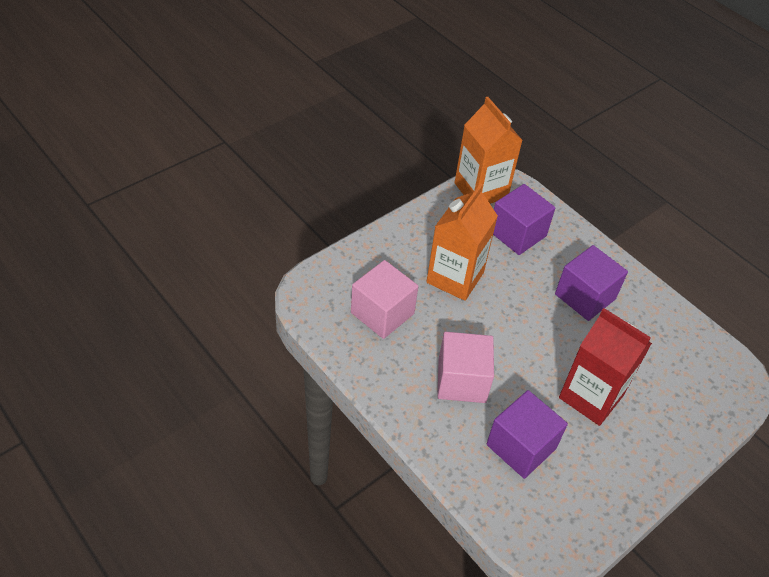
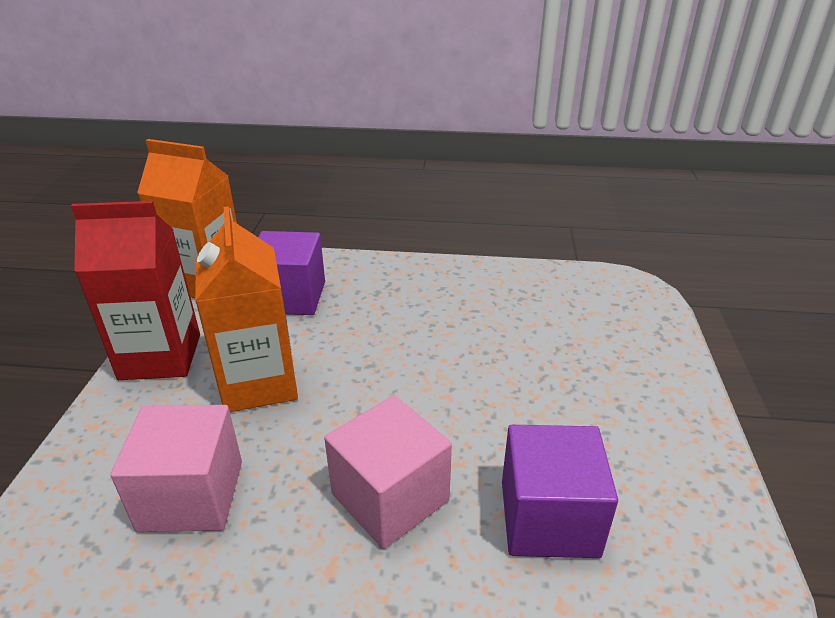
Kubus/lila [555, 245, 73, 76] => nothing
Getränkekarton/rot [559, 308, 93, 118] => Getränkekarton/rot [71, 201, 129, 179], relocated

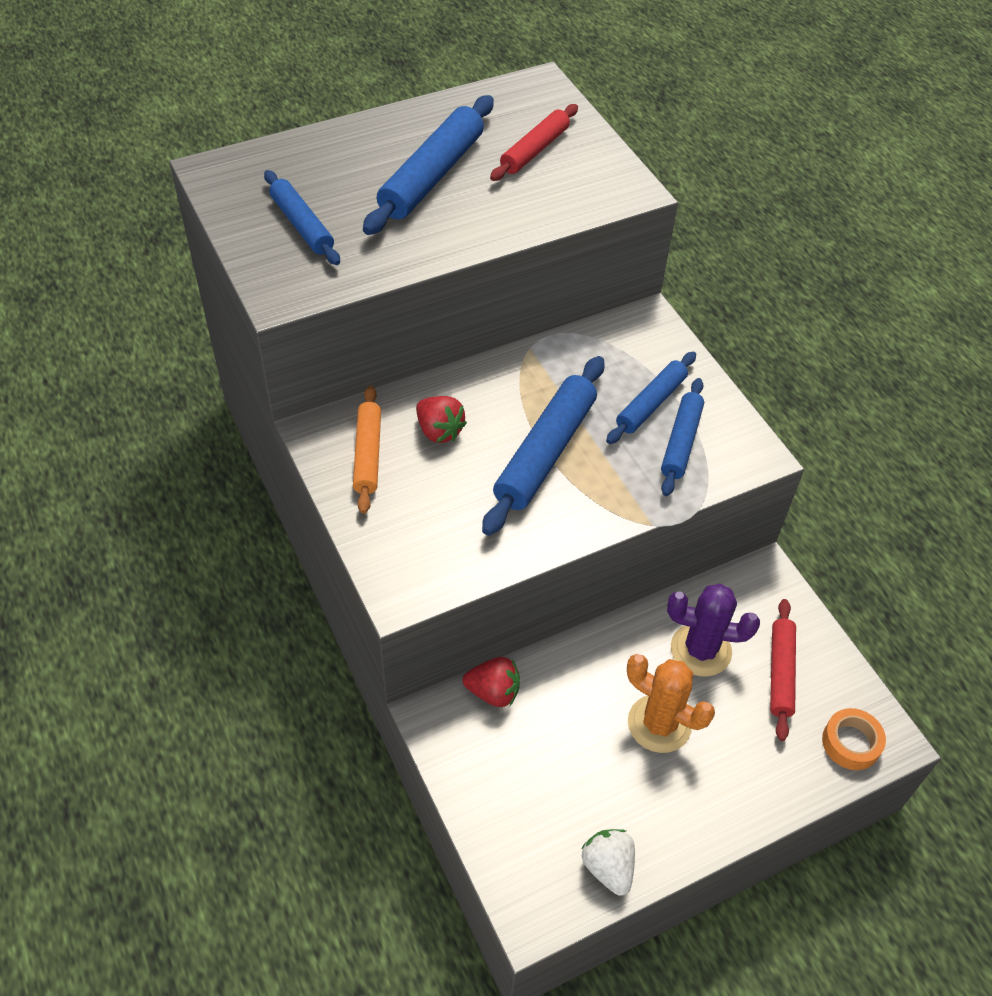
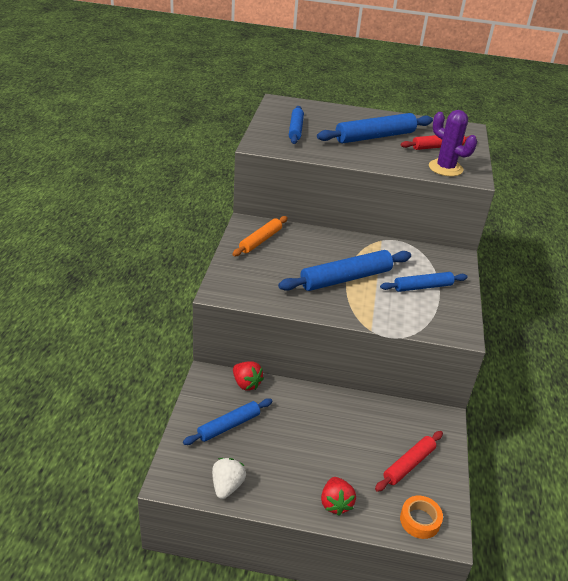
Nudelholz/blau [661, 378, 43, 118] => Nudelholz/blau [183, 398, 90, 47], relocated
Erdbeere/rot [416, 396, 51, 47] => Erdbeere/rot [321, 477, 35, 39], relocated
Kaktus/lila [667, 584, 93, 93] => Kaktus/lila [429, 110, 48, 66], relocated
Kaktus/orange [627, 654, 88, 99] => nothing

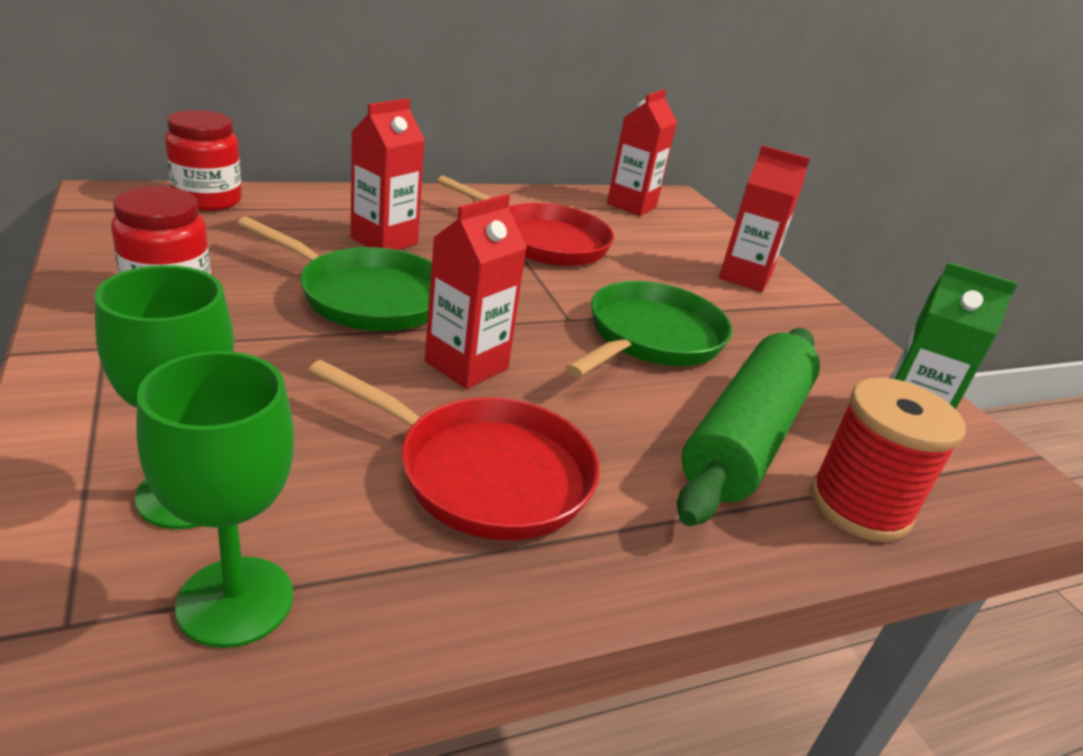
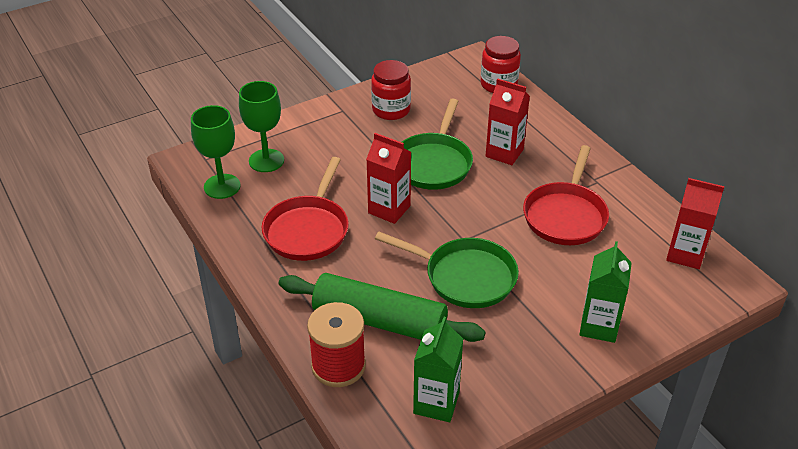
Getränkekarton/rot [719, 145, 91, 147] => Getränkekarton/grün [579, 241, 53, 102]

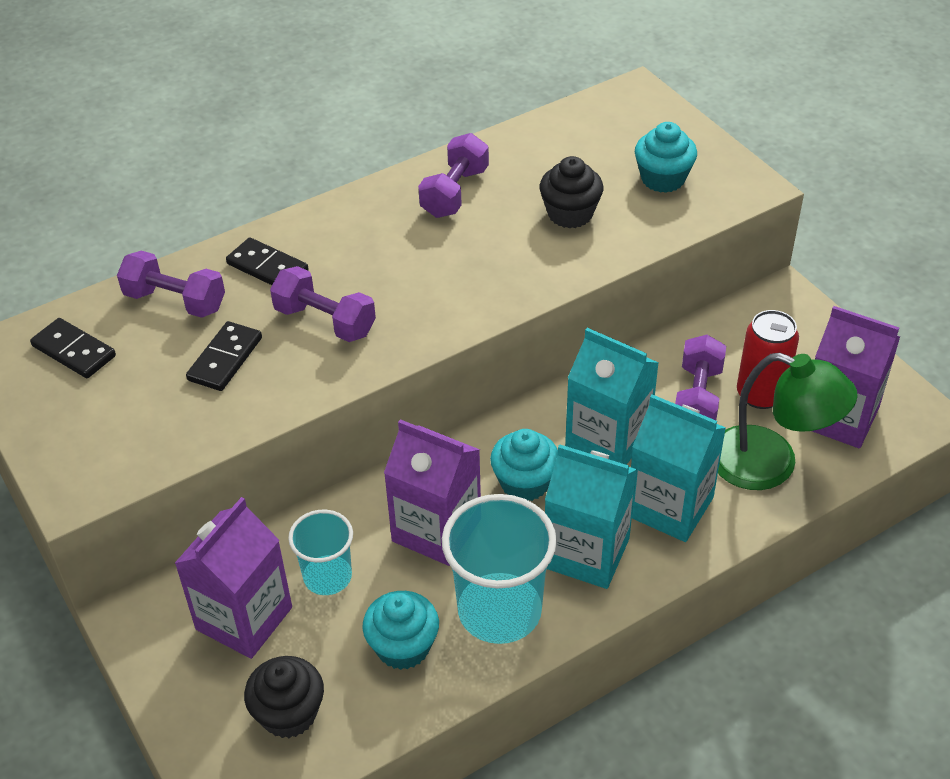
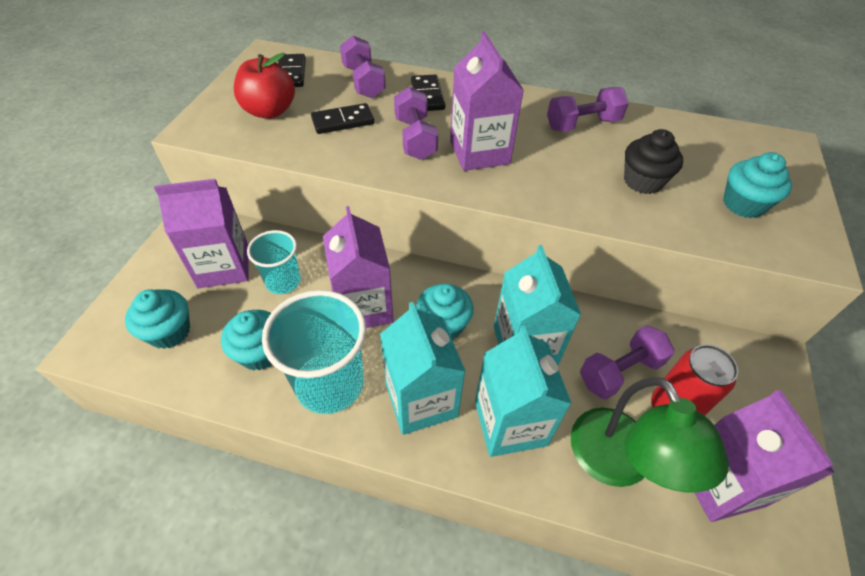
Muffin/schwarz [244, 656, 80, 82] => Muffin/türkis [125, 289, 65, 60]
nothing => Getränkekarton/lila [450, 31, 74, 140]
nothing => Apfel/rot [234, 53, 61, 66]

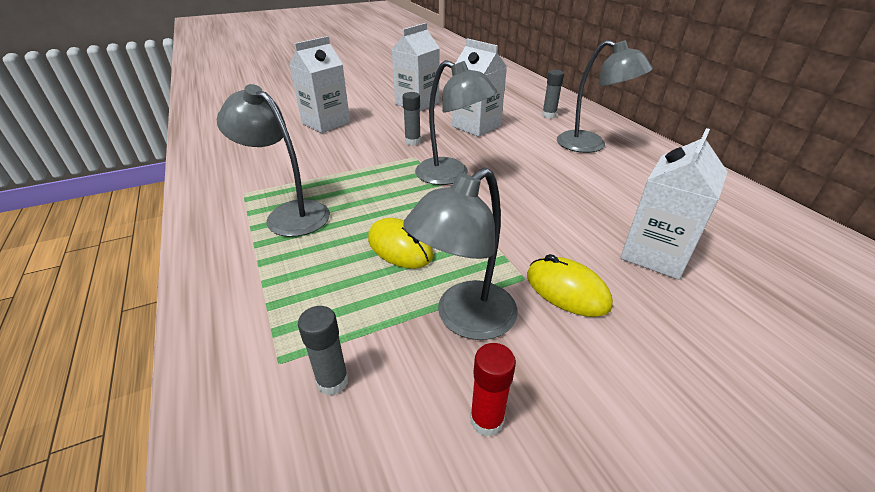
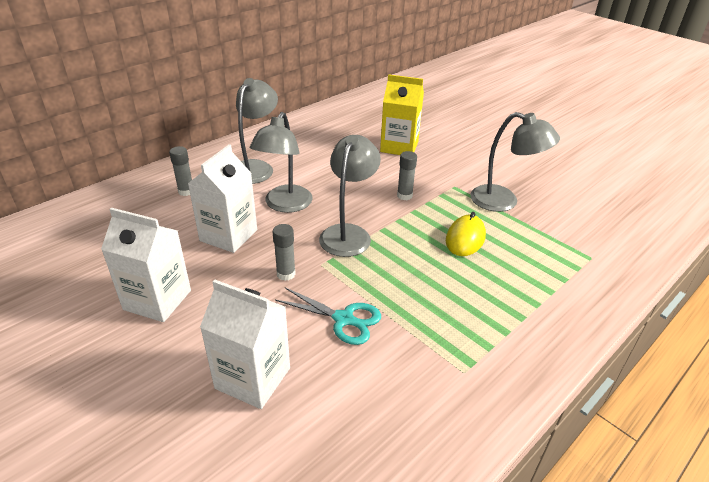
Lampe/grau [217, 84, 113, 153] => Lampe/grau [250, 112, 63, 101], relocated
Getränkekarton/weiß [620, 128, 108, 152] => Getränkekarton/gelb [380, 74, 44, 81]
Computermaus/gelb [527, 254, 86, 63] => nothing
Klebestift/grau [298, 306, 51, 89] => Klebestift/grau [397, 151, 20, 49], relocated
Klebestift/rot [470, 343, 46, 94] => nothing
nothing => Schere/türkis [275, 287, 106, 58]

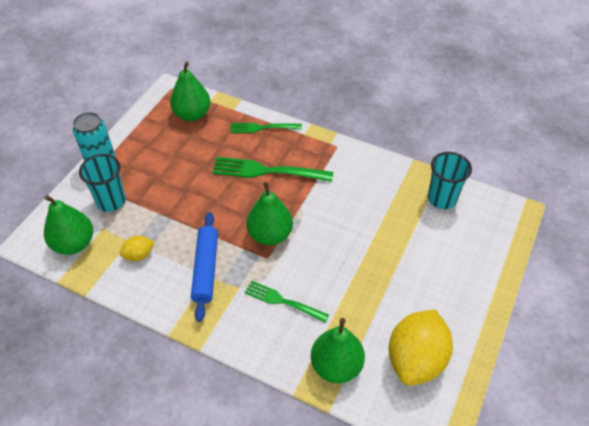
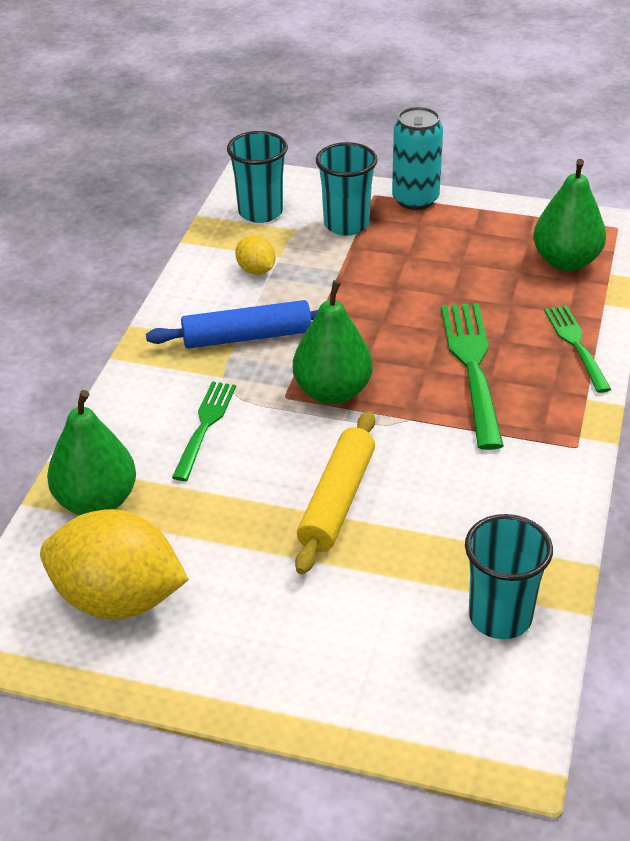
Birne/grün [44, 195, 49, 60] => Becher/türkis [227, 131, 61, 92]
nothing => Nudelholz/gelb [295, 411, 80, 163]

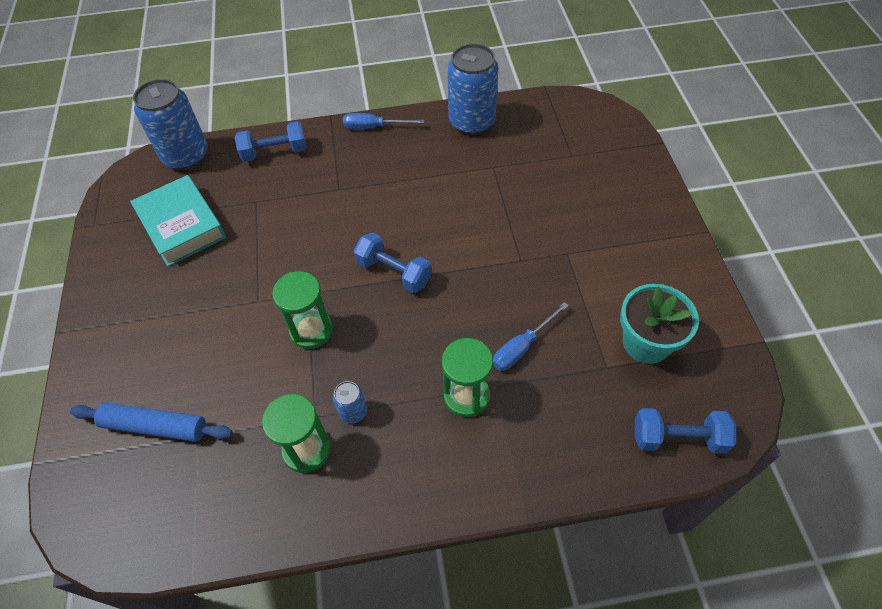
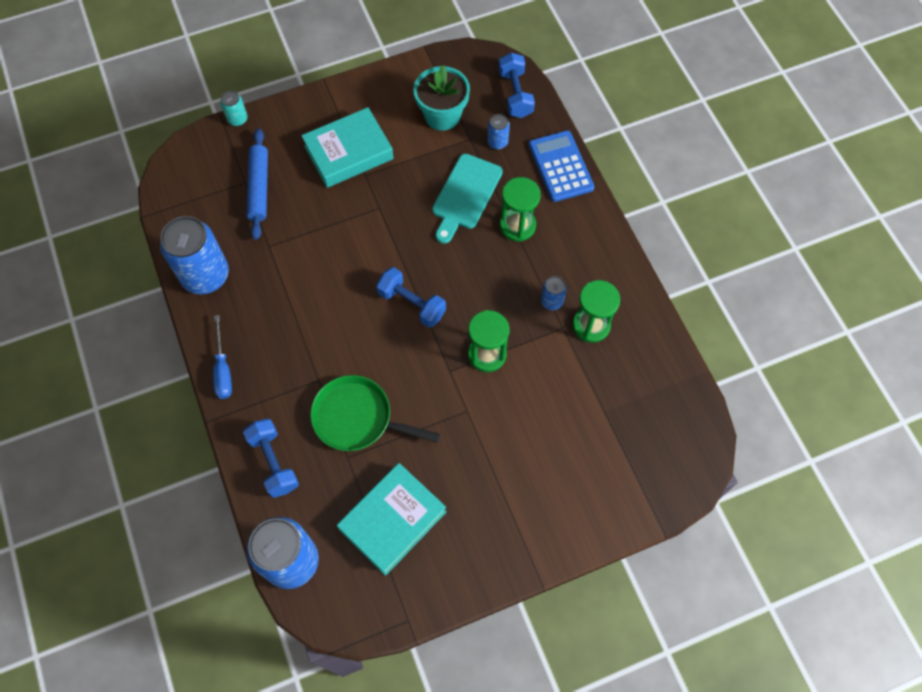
Hantel/blau [354, 232, 78, 61] => Hantel/blau [376, 267, 70, 61], 75 degrees counterclockwise
Schraubenzieher/blau [493, 302, 76, 69] => Schneidebrett/türkis [432, 154, 71, 90]
Nudelholz/blau [70, 402, 163, 40] => Nudelholz/blau [247, 128, 21, 112], relocated
nothing => Dose/türkis [220, 91, 28, 35]
nothing => Buch/türkis [301, 107, 93, 81]
nothing => Dose/blau [487, 114, 23, 35]
nothing => Taschenrechner/blau [529, 130, 65, 72]
nothing => Pfanne/grün [310, 375, 130, 76]

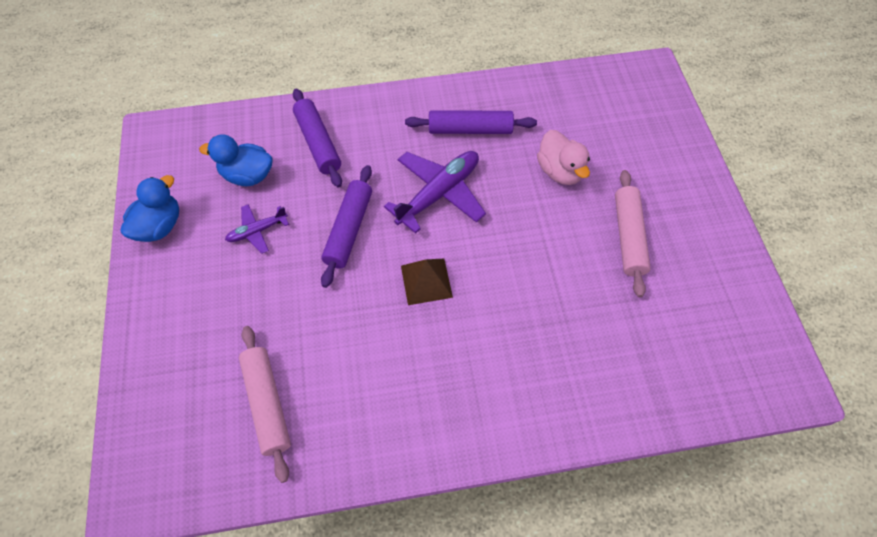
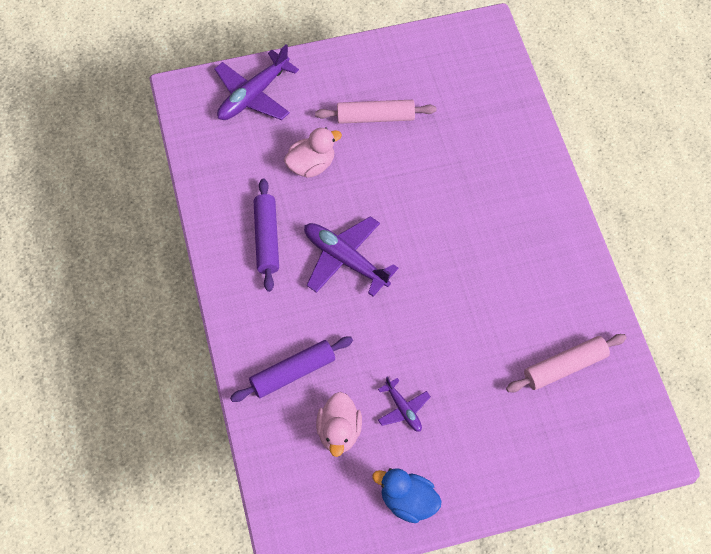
Ente/blau [199, 134, 73, 52] => Ente/rosa [316, 392, 46, 65]
Nudelholz/lila [321, 165, 51, 123] => nothing
Pyramide/braun [401, 259, 52, 46] => nothing
nothing => Flugzeug/lila [214, 44, 85, 76]

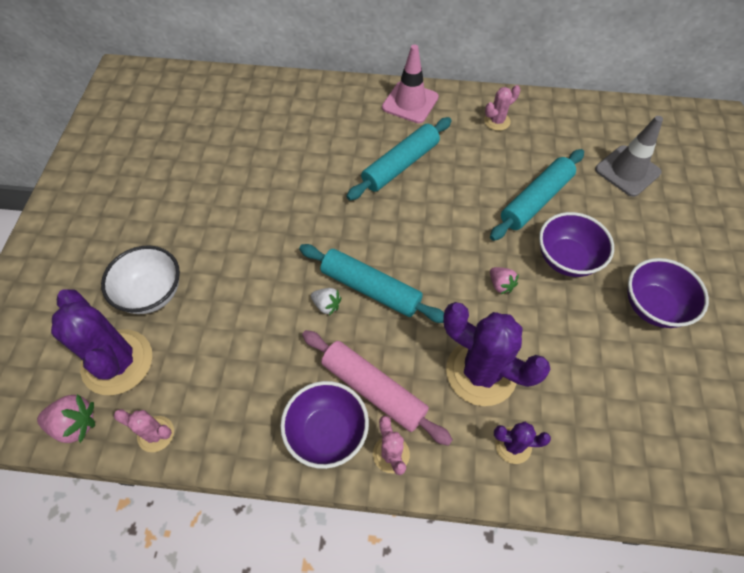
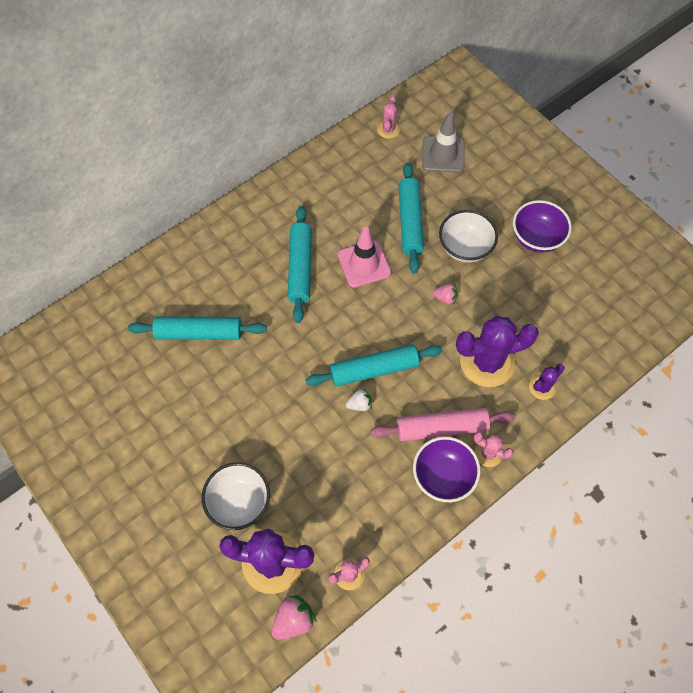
Leitkegel/rosa [382, 44, 57, 79] => Leitkegel/rosa [338, 227, 53, 61], relocated
Kaktus/rosa [484, 85, 36, 46] => Kaktus/rosa [377, 96, 23, 43], relocated
Schüssel/lila [539, 212, 75, 65] => Schüssel/weiß [439, 210, 59, 53]
nothing => Nudelholz/türkis [128, 317, 139, 23]

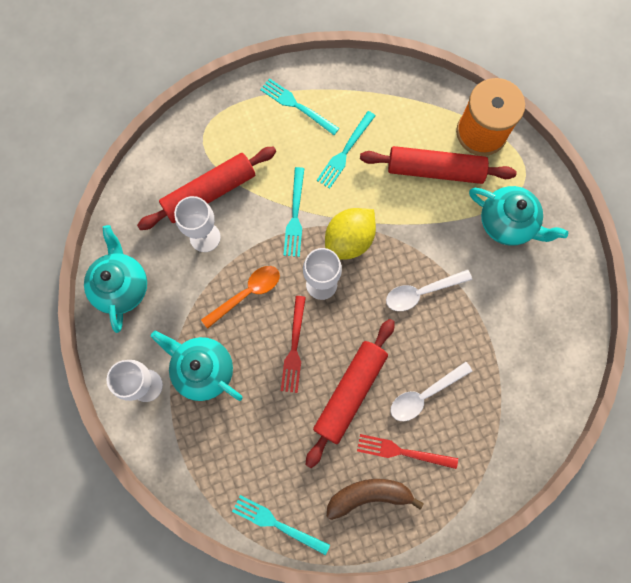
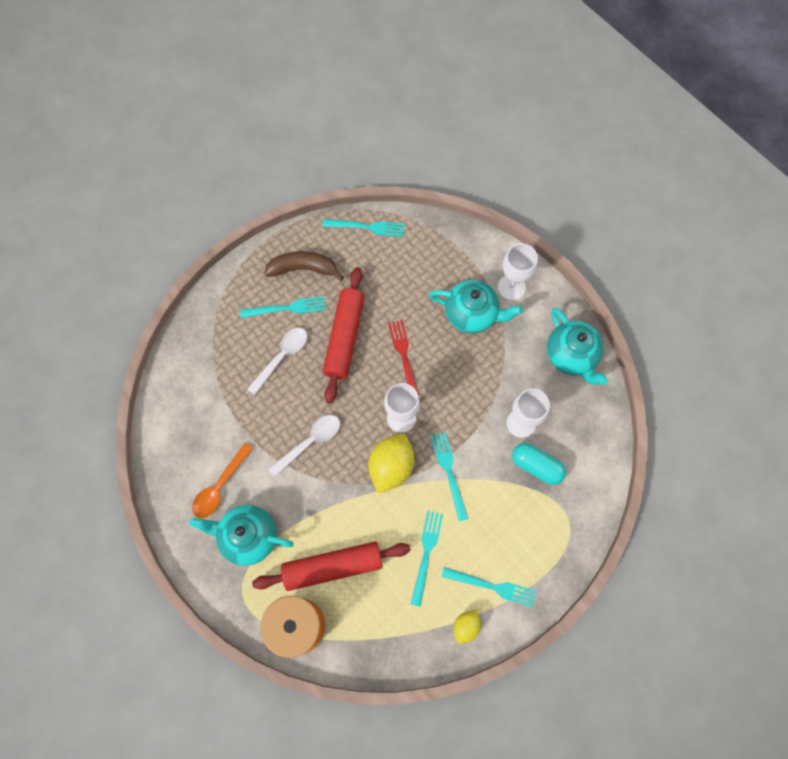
Nudelholz/rot [137, 146, 139, 84] => Kapsel/türkis [512, 443, 54, 42]
Löffel/orange [201, 266, 79, 63] => Löffel/orange [192, 443, 61, 75], relocated
Gabel/rot [357, 434, 101, 35] => Gabel/türkis [240, 296, 86, 22]
Banane/braun [327, 479, 97, 41] => Banane/braun [264, 251, 80, 30], 150 degrees counterclockwise
nothing => Zitrone/gelb [454, 610, 27, 34]

